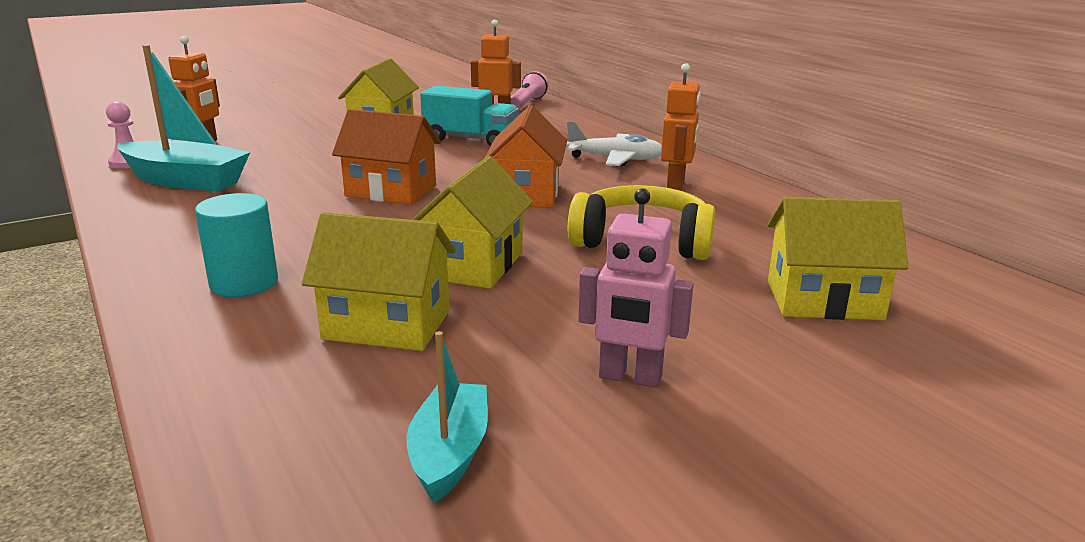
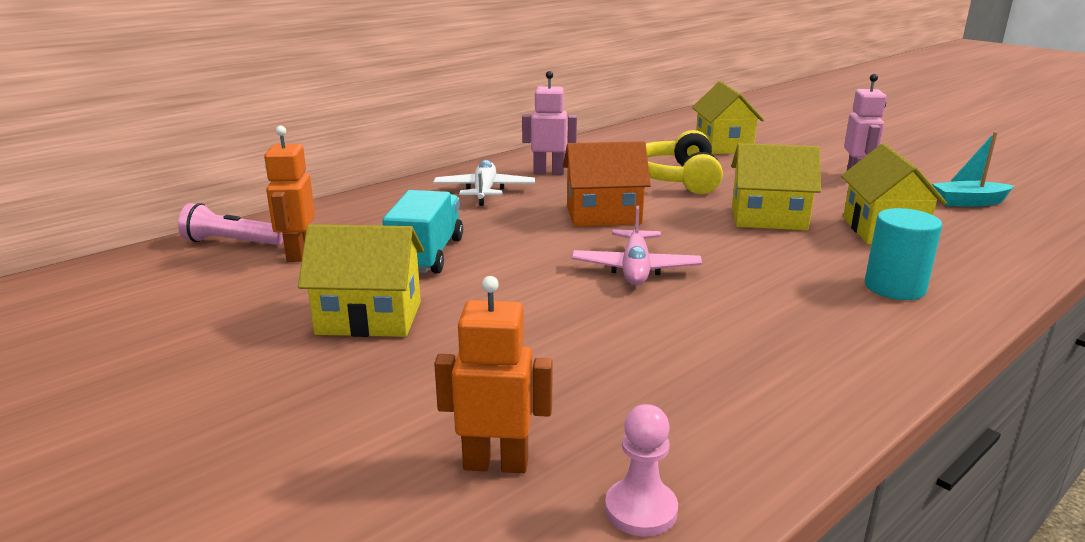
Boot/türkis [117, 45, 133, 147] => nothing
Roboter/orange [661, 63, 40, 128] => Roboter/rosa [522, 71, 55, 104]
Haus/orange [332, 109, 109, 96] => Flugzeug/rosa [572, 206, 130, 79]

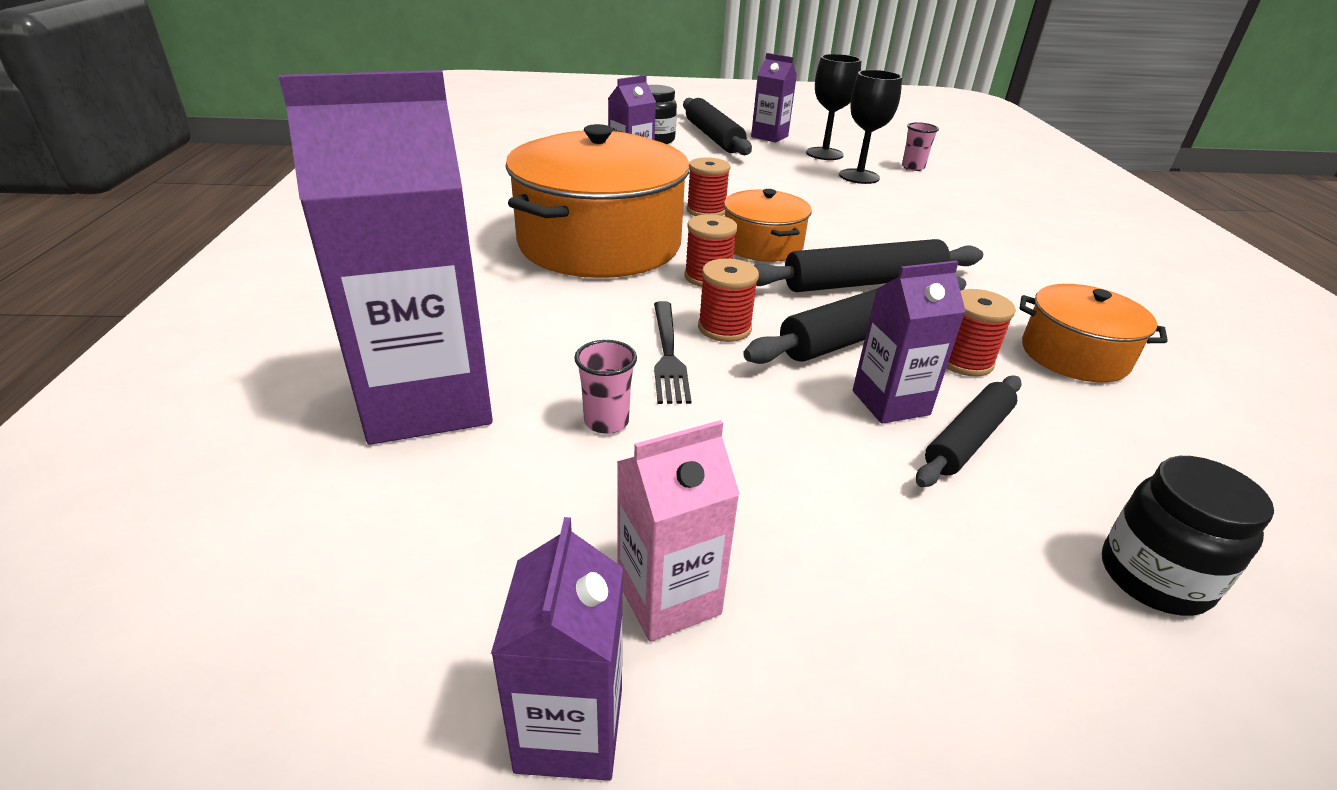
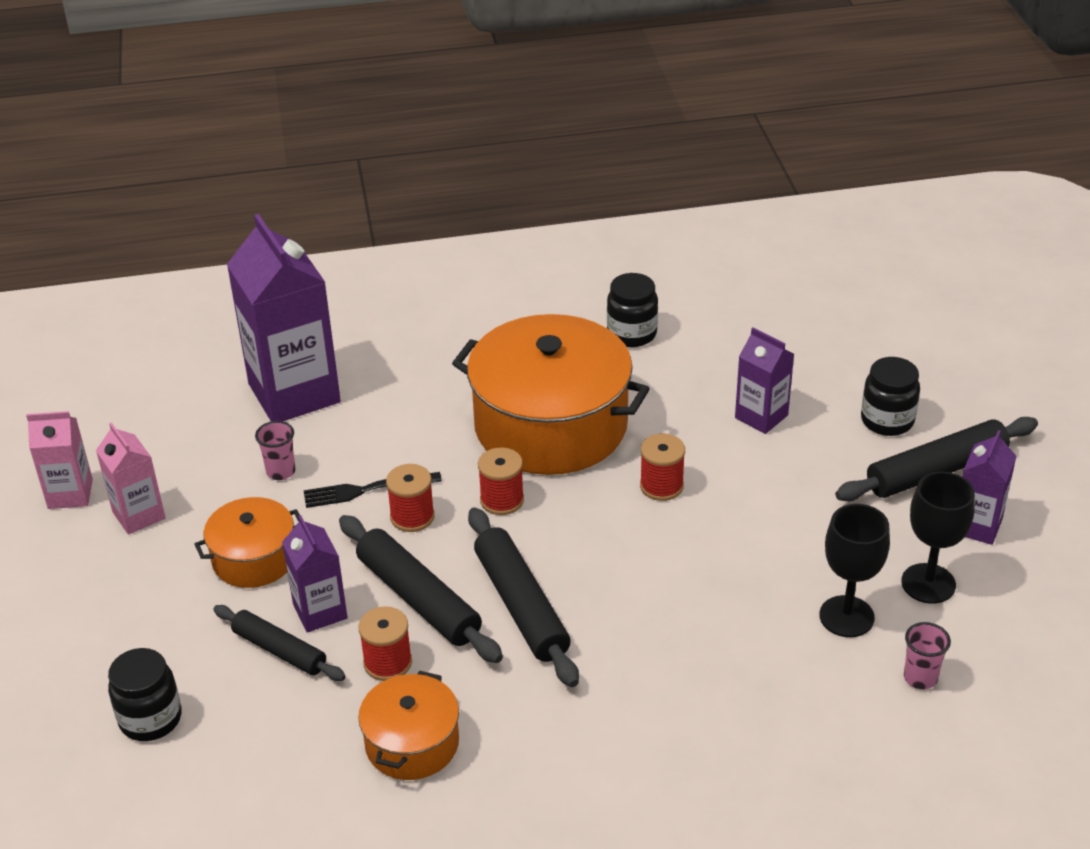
Kochtopf/orange [724, 189, 88, 73] => Kochtopf/orange [194, 497, 106, 91], relocated
Getränkekarton/lila [491, 517, 132, 264] => Getränkekarton/rosa [26, 411, 67, 98]
nothing => Einmachglas/schwarz [607, 273, 51, 74]

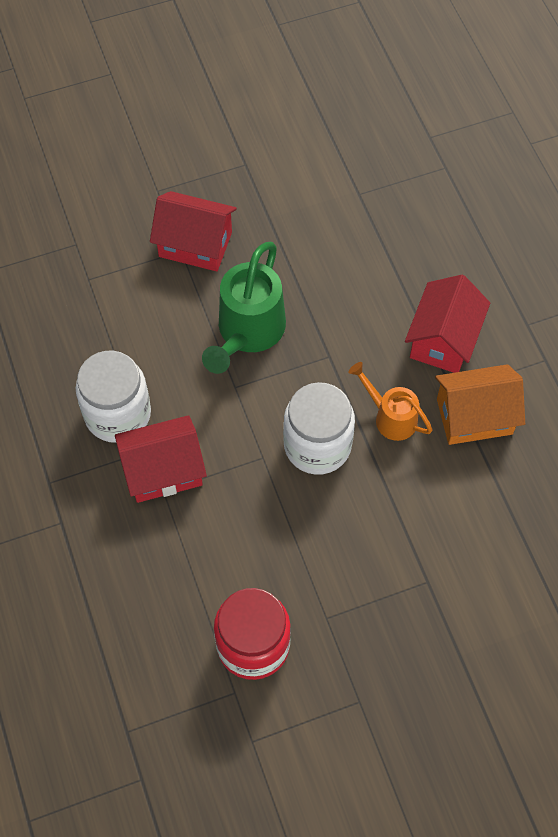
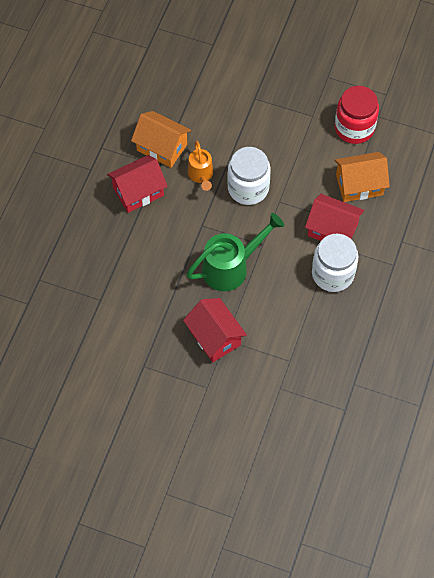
nothing => Haus/orange [334, 152, 56, 50]

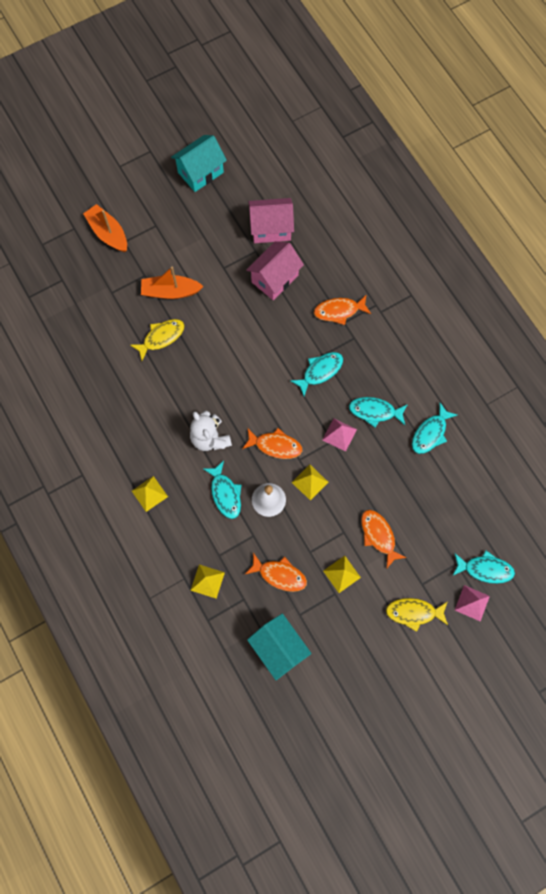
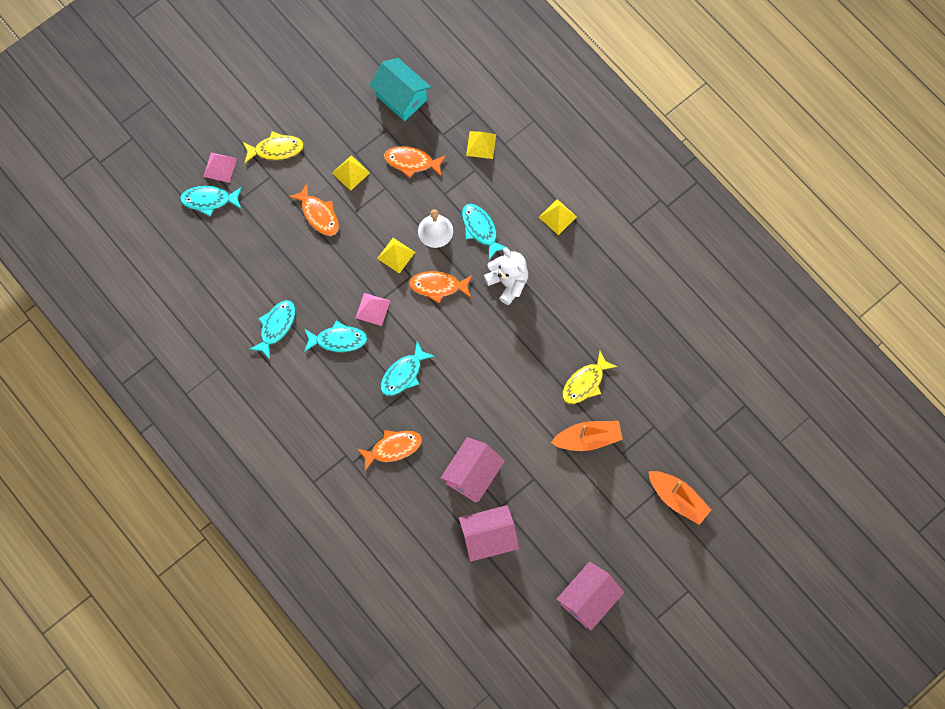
Haus/türkis [171, 135, 56, 57] => Haus/rosa [556, 562, 68, 69]

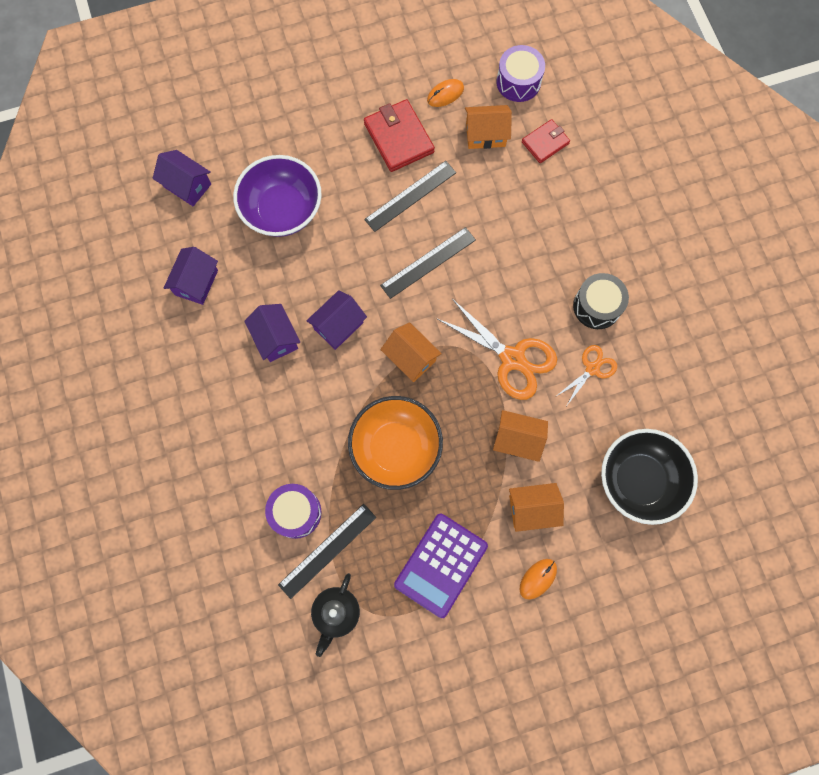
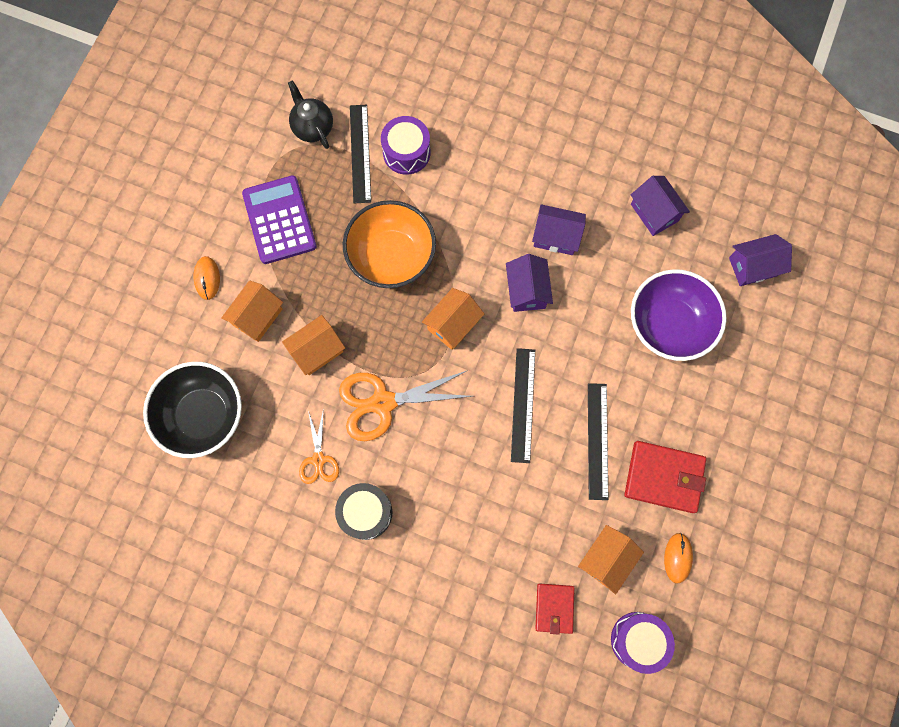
Haus/orange [380, 322, 62, 60] => Haus/orange [422, 288, 62, 62], 45 degrees counterclockwise

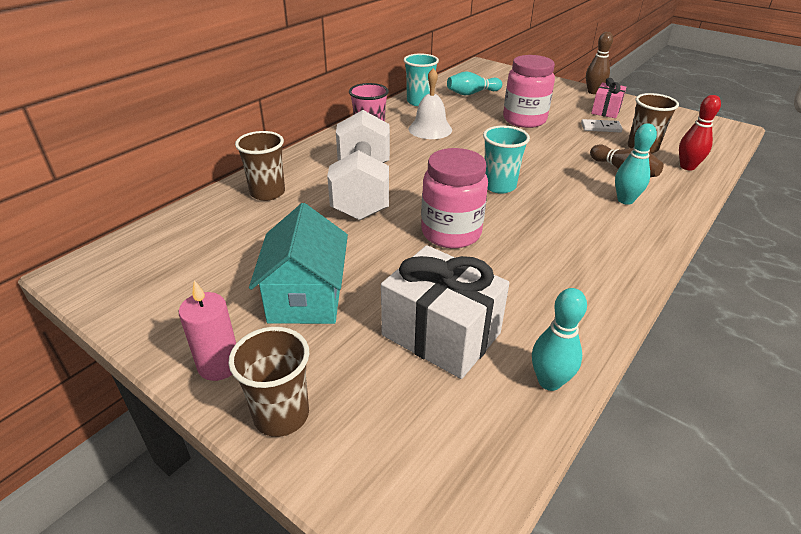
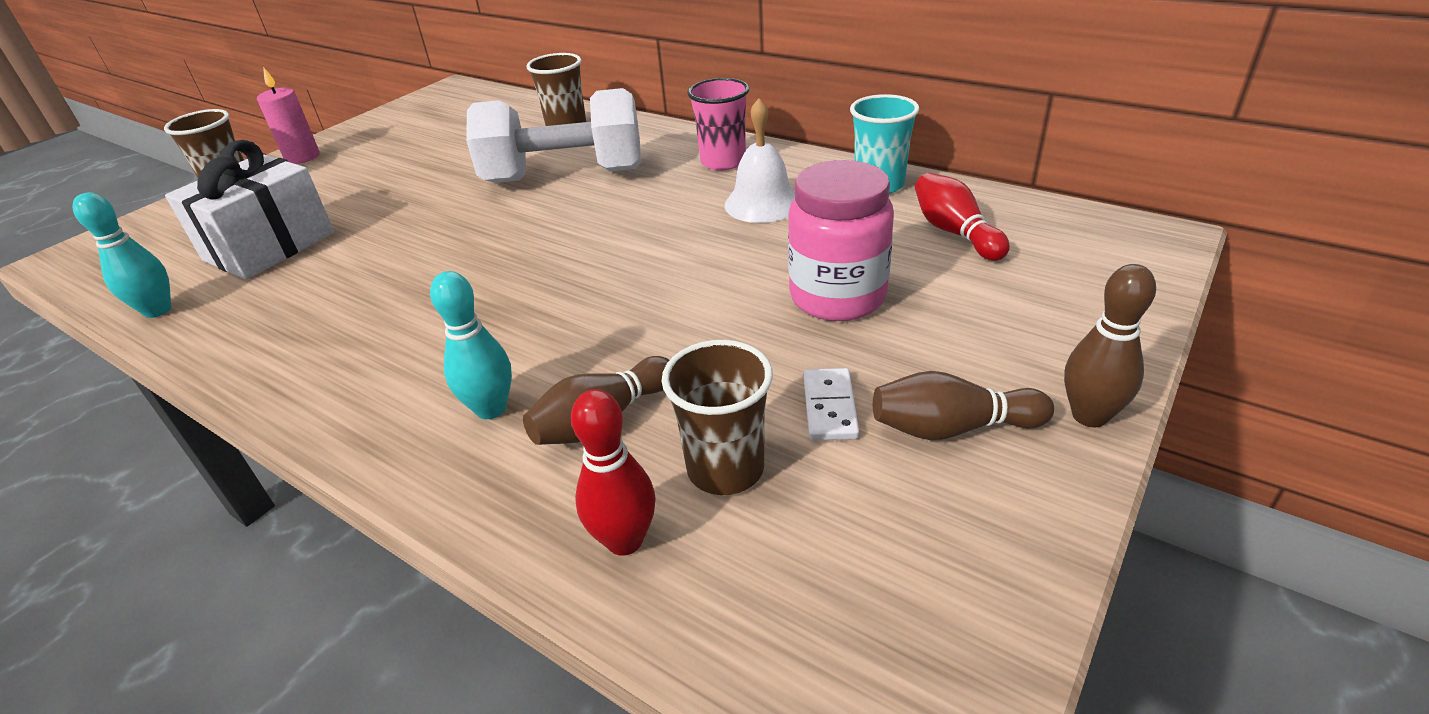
Bowlingkegel/türkis [447, 71, 55, 25] => Bowlingkegel/rot [915, 173, 95, 88]
Geschenk/rosa [591, 78, 35, 40] => Bowlingkegel/braun [873, 371, 181, 69]
Becher/türkis [483, 125, 47, 69] => nothing
Einmachglas/rosa [421, 148, 67, 100] => nothing
Haus/türkis [249, 203, 99, 121] => nothing

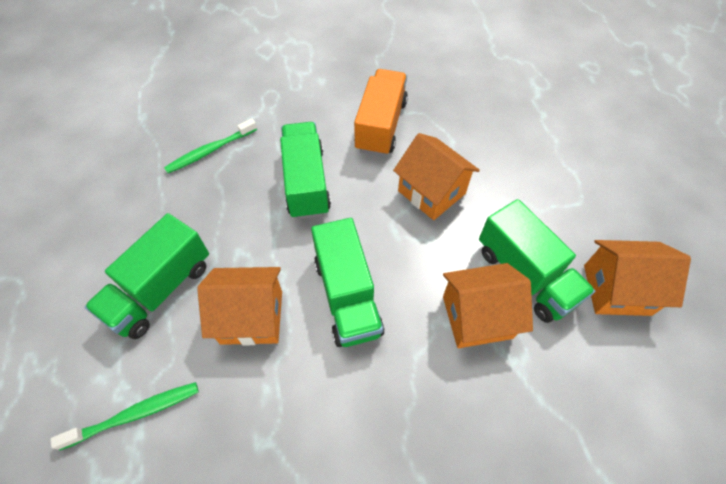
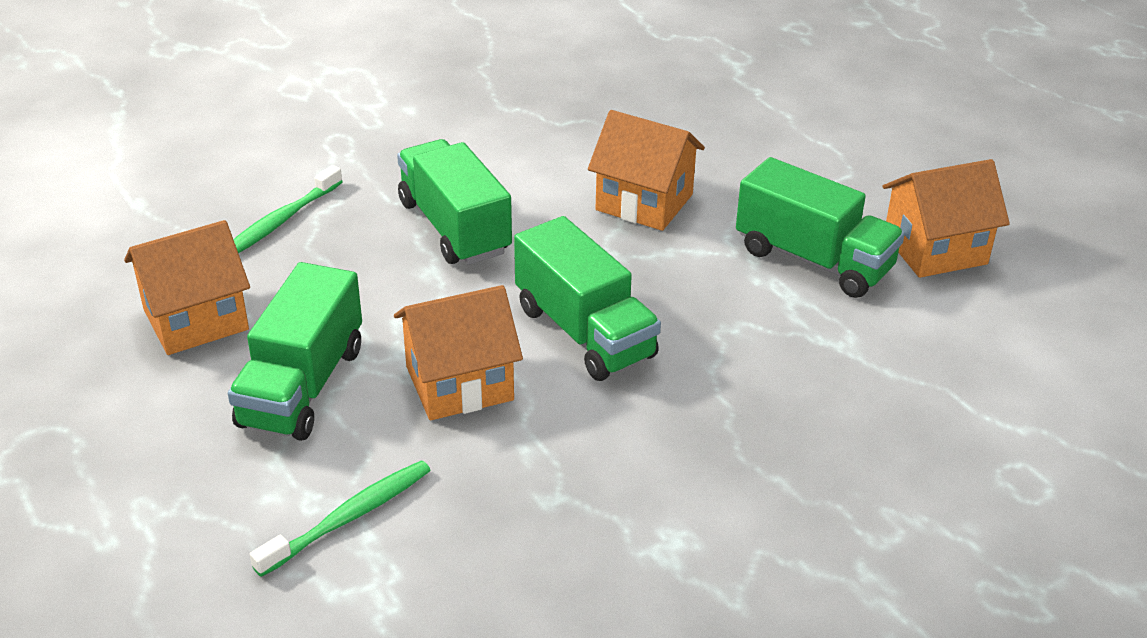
Lastwagen/orange [354, 69, 54, 87] => nothing
Haus/orange [443, 263, 90, 85] => Haus/orange [124, 220, 126, 135], relocated

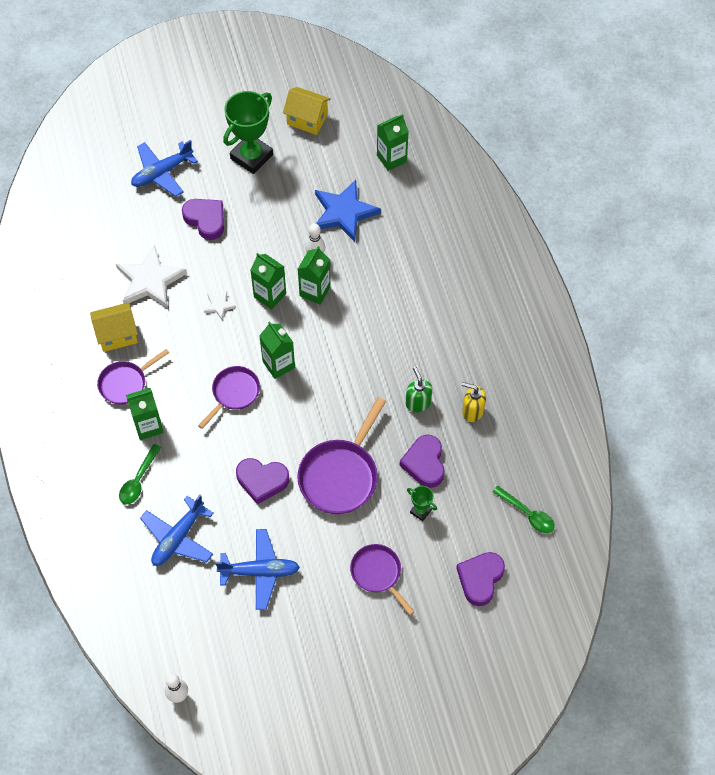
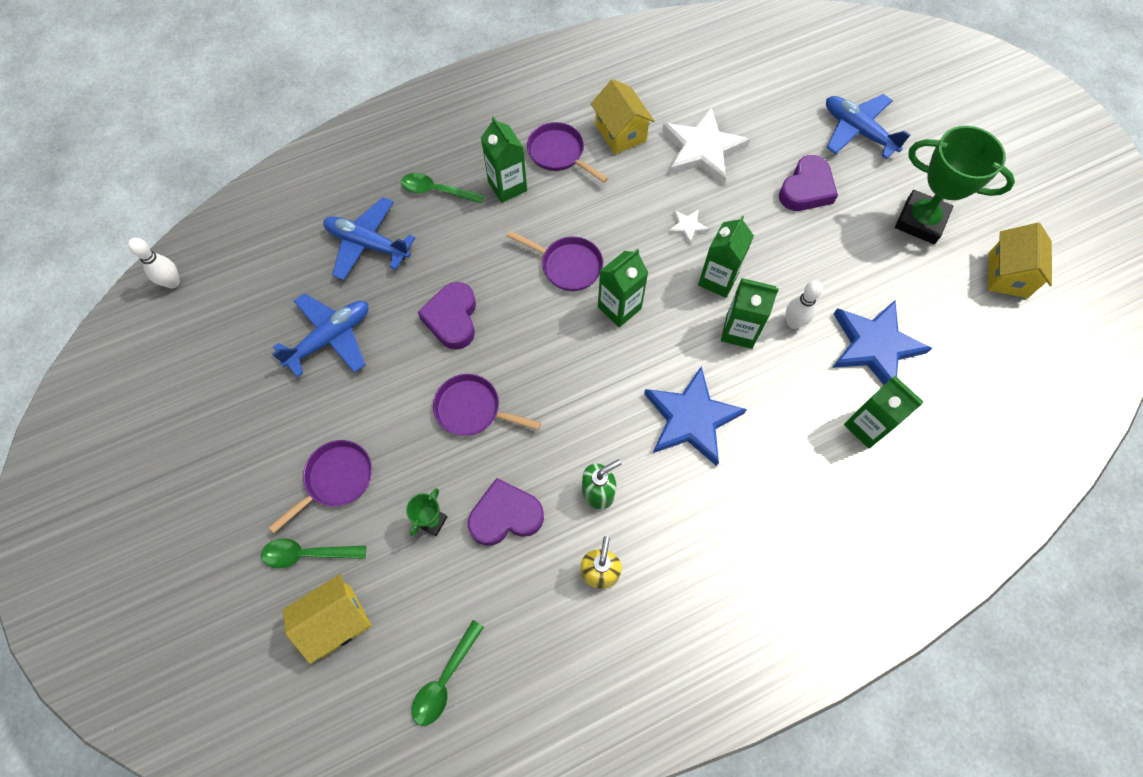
Getränkekarton/grün [377, 114, 32, 57] => Getränkekarton/grün [844, 376, 80, 73], relocated
Pfanne/lila [297, 397, 89, 117] => Pfanne/lila [433, 374, 108, 62], x0.62
Flugzeug/blau [215, 529, 85, 81] => Flugzeug/blau [272, 293, 96, 84], 120 degrees counterclockwise
Herz/lila [456, 552, 49, 54] => Haus/gelb [283, 574, 89, 90]
nothing => Stern/blau [644, 366, 103, 100]
nothing => Löffel/grün [261, 539, 105, 29]

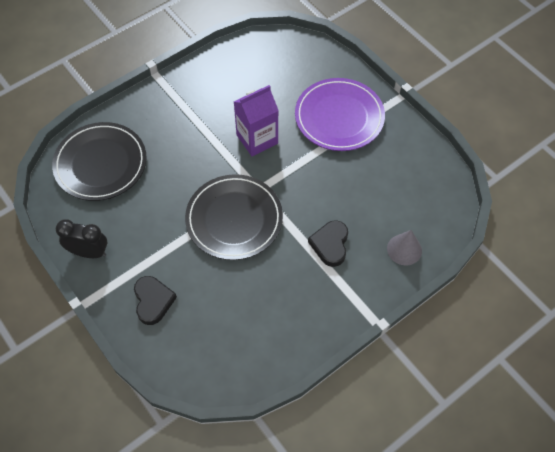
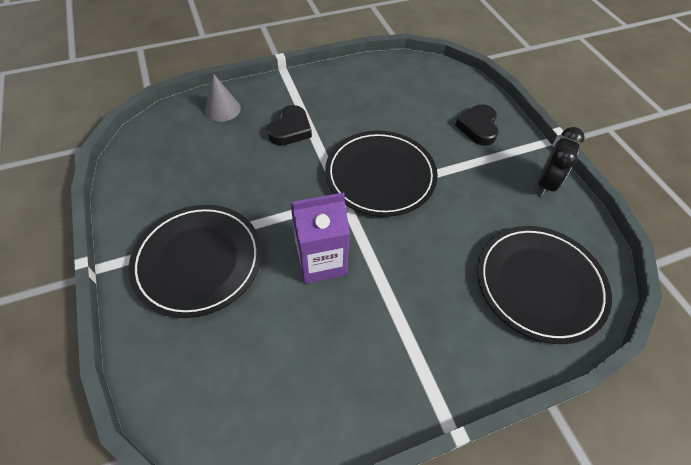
Teller/lila [295, 78, 90, 73] => Teller/schwarz [129, 205, 133, 113]
Wecker/schwarz [56, 219, 51, 39] => Wecker/schwarz [538, 127, 47, 70], 90 degrees counterclockwise

